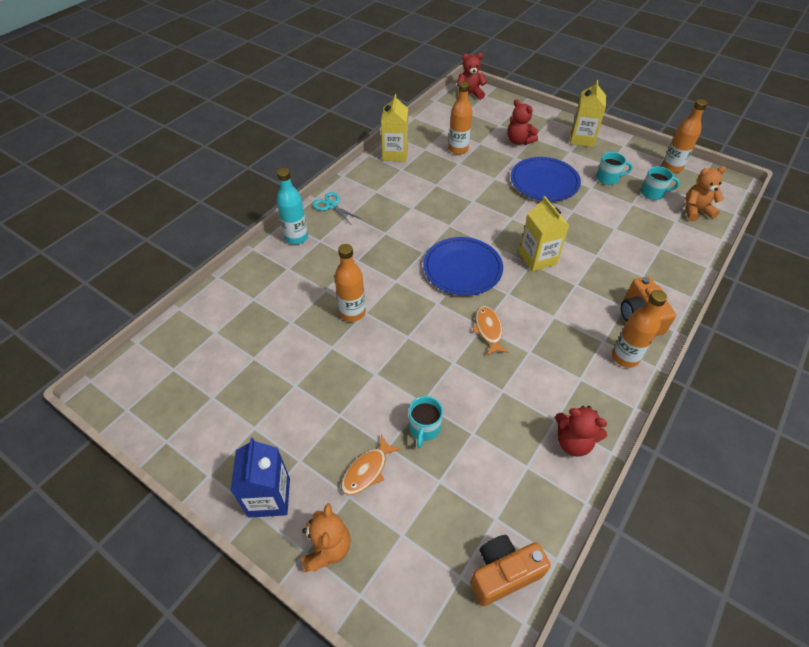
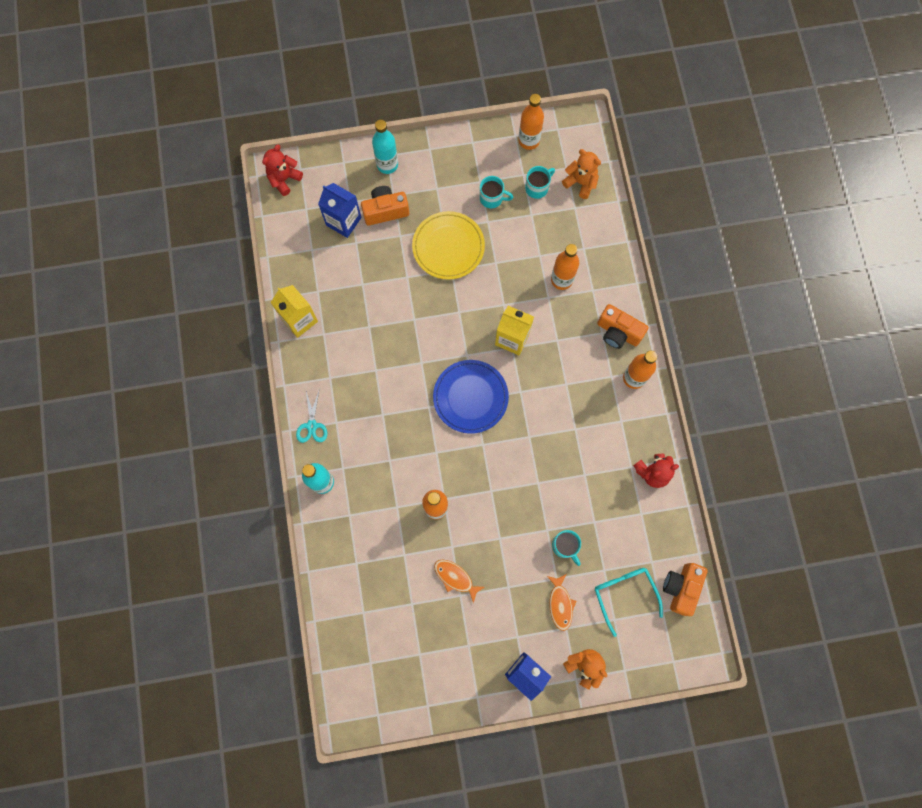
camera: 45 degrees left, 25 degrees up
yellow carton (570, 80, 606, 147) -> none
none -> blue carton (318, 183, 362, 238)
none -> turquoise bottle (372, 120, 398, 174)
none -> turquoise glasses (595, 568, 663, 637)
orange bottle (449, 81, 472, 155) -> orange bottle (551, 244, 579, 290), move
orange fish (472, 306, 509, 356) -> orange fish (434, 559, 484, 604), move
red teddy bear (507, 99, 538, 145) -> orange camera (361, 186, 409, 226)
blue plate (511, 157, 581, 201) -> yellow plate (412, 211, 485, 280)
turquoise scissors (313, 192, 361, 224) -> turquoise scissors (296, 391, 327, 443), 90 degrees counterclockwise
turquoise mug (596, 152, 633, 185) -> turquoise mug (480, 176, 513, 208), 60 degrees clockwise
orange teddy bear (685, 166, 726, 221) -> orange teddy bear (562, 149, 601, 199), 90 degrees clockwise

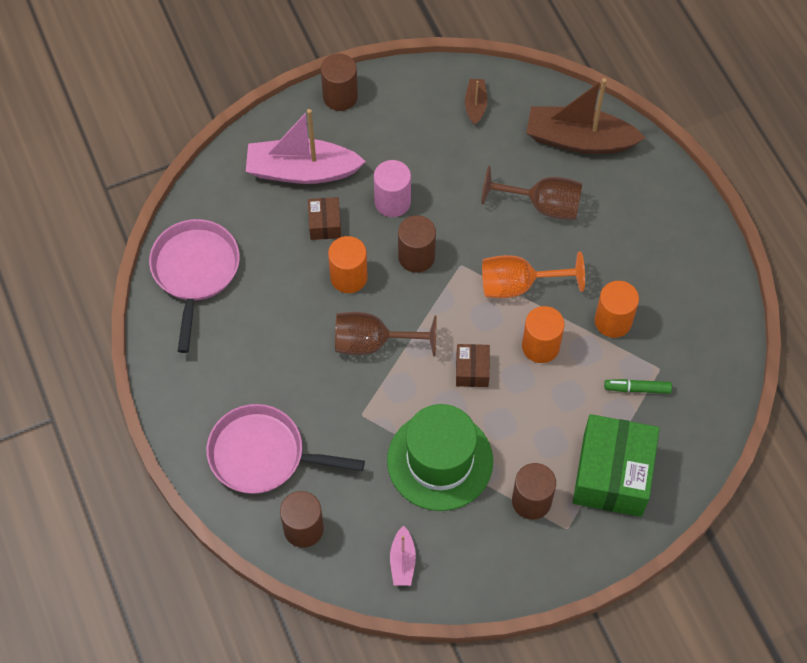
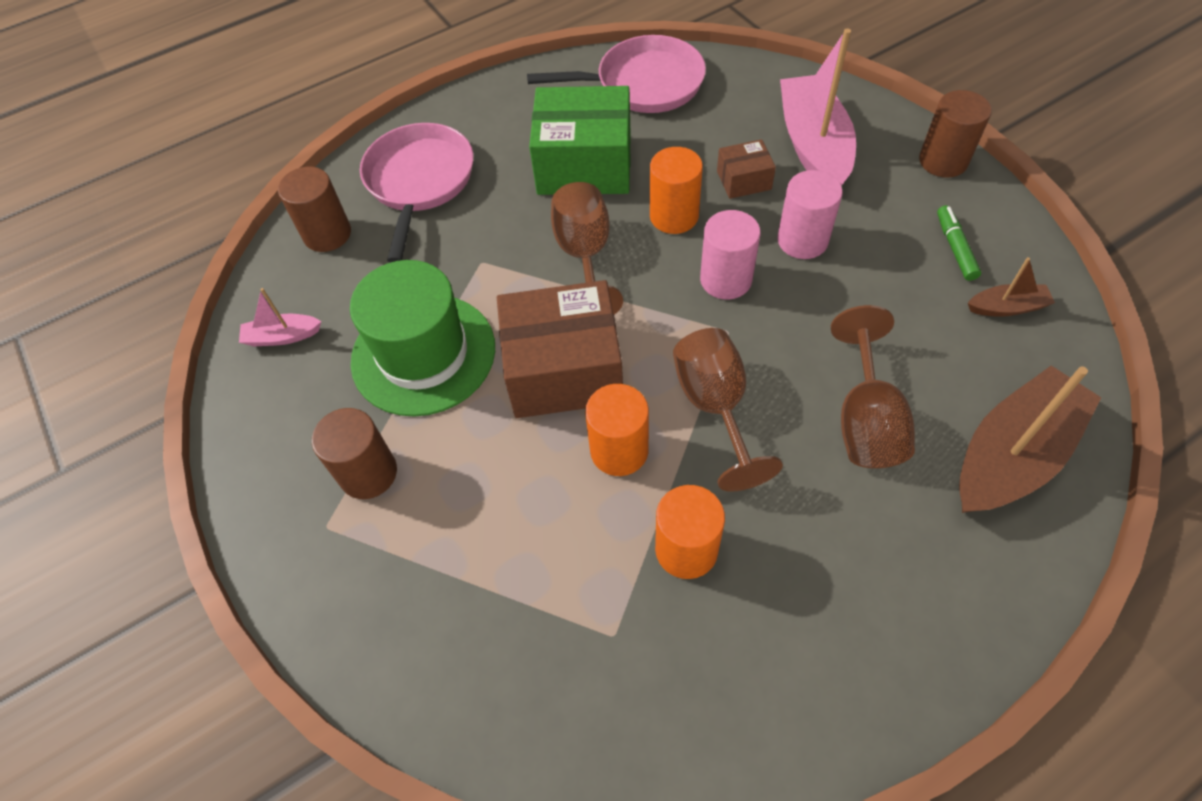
camera: 85 degrees right, 5 degrees down
green box (573, 414, 660, 517) -> green box (529, 86, 631, 195), move
green marker (604, 379, 672, 394) -> green marker (937, 205, 981, 281), move
brown cylinder (398, 215, 436, 273) -> pink cylinder (700, 210, 760, 300)
orange goblet (482, 251, 585, 298) -> brown goblet (673, 328, 783, 492)
brown boat (526, 78, 646, 154) -> brown boat (959, 366, 1101, 513), 45 degrees clockwise
brown box (456, 344, 490, 387) -> brown box (497, 280, 623, 418), x2.09

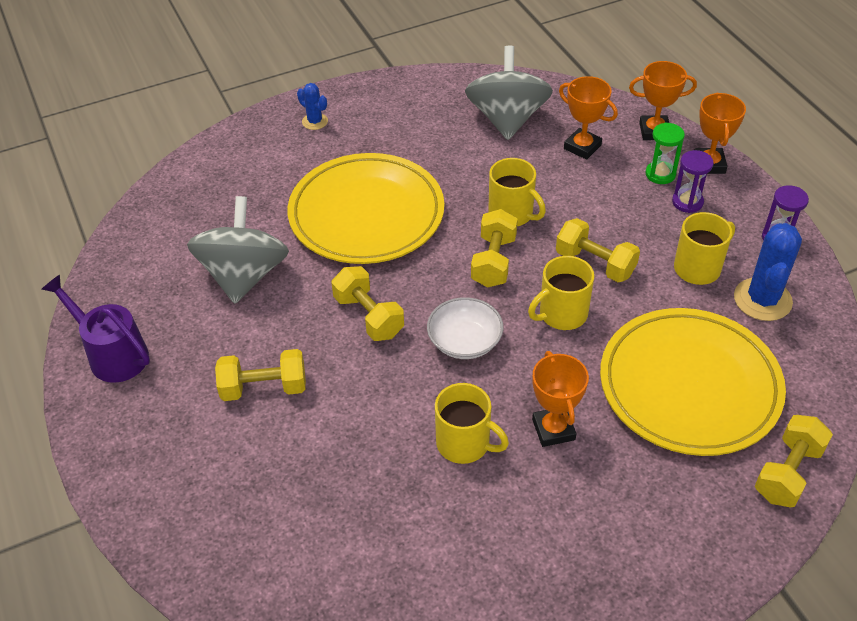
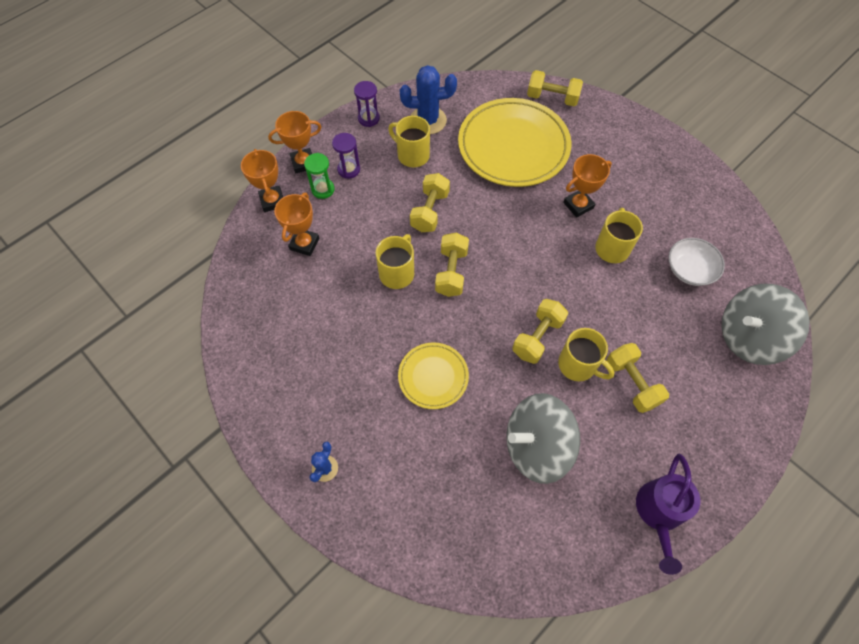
camera: 110 degrees left, 15 degrees up
white bowl (427, 297, 504, 359) -> white bowl (669, 238, 725, 286), move
grey spinning top (465, 46, 553, 140) -> grey spinning top (721, 284, 810, 365), move
yellow mug (528, 256, 594, 330) -> yellow mug (558, 328, 614, 381), move
yellow dumbbell (471, 209, 518, 287) -> yellow dumbbell (435, 233, 469, 297), 75 degrees counterclockwise
yellow plate (288, 153, 444, 264) -> yellow plate (398, 342, 469, 409), x0.52

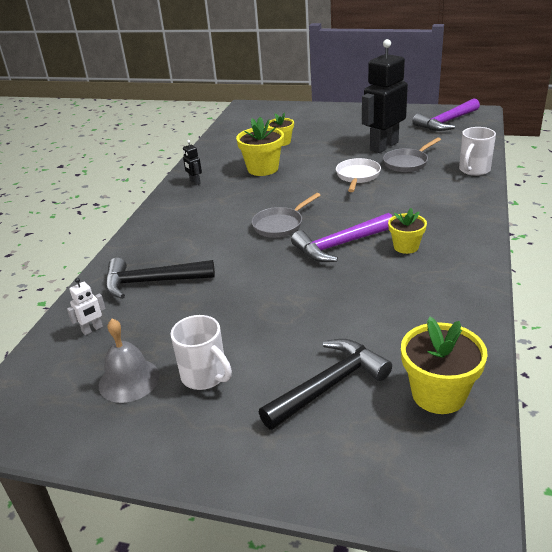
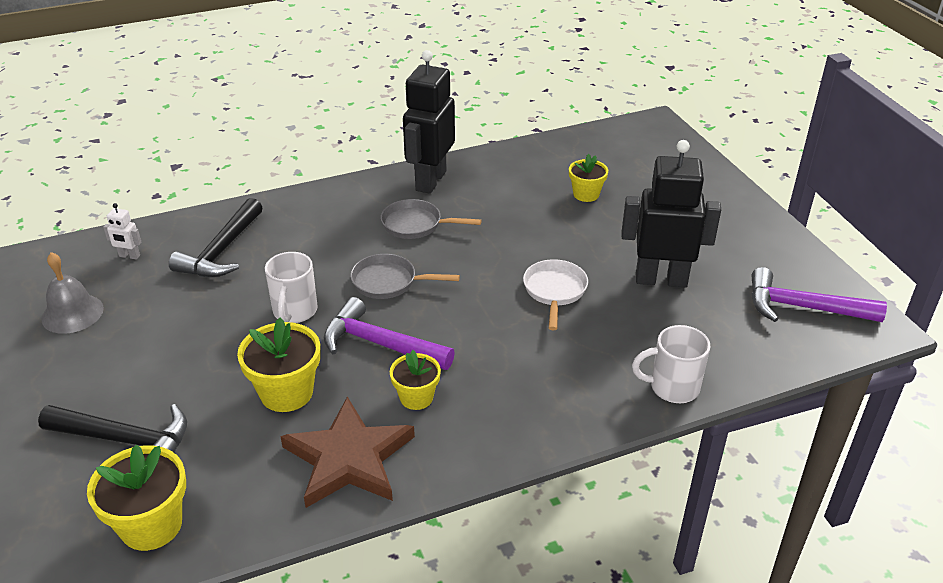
camera: 50 degrees right, 5 degrees up
none -> brown star (280, 397, 415, 508)
white mug (170, 315, 232, 390) -> white mug (265, 252, 318, 323), move
yellow flower pot (236, 117, 284, 176) -> yellow flower pot (237, 318, 321, 412), move
grey pan (383, 137, 441, 172) -> grey pan (381, 199, 482, 239), move
black hammer (105, 258, 215, 299) -> black hammer (169, 198, 263, 277), 120 degrees counterclockwise
white pan (336, 158, 381, 192) -> white pan (523, 259, 588, 330), 60 degrees counterclockwise
black robot (183, 140, 202, 185) -> black robot (403, 50, 455, 194), x2.45

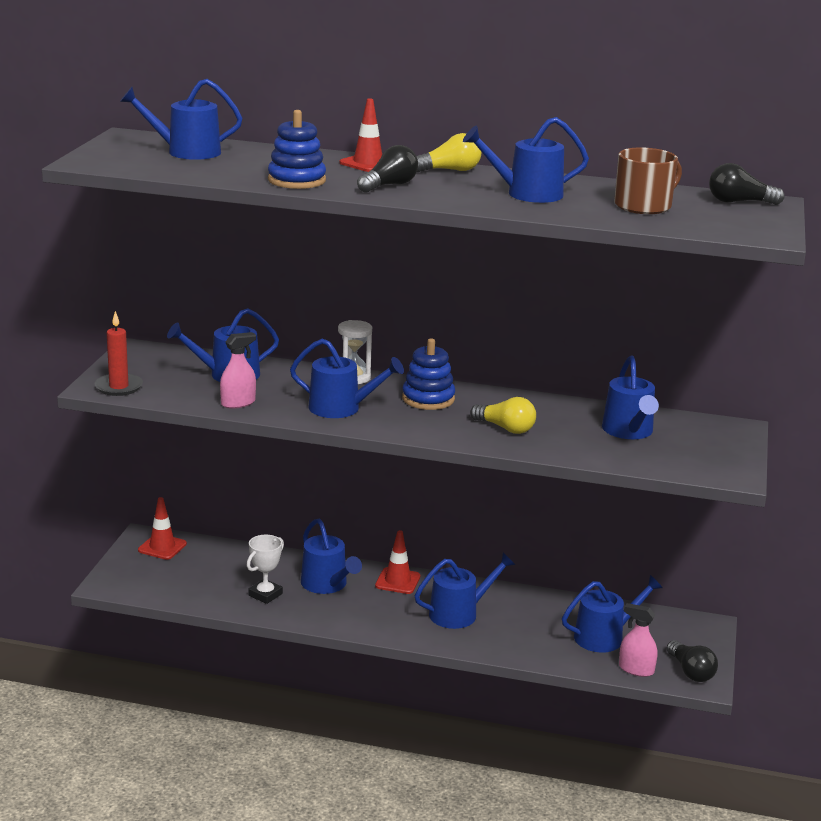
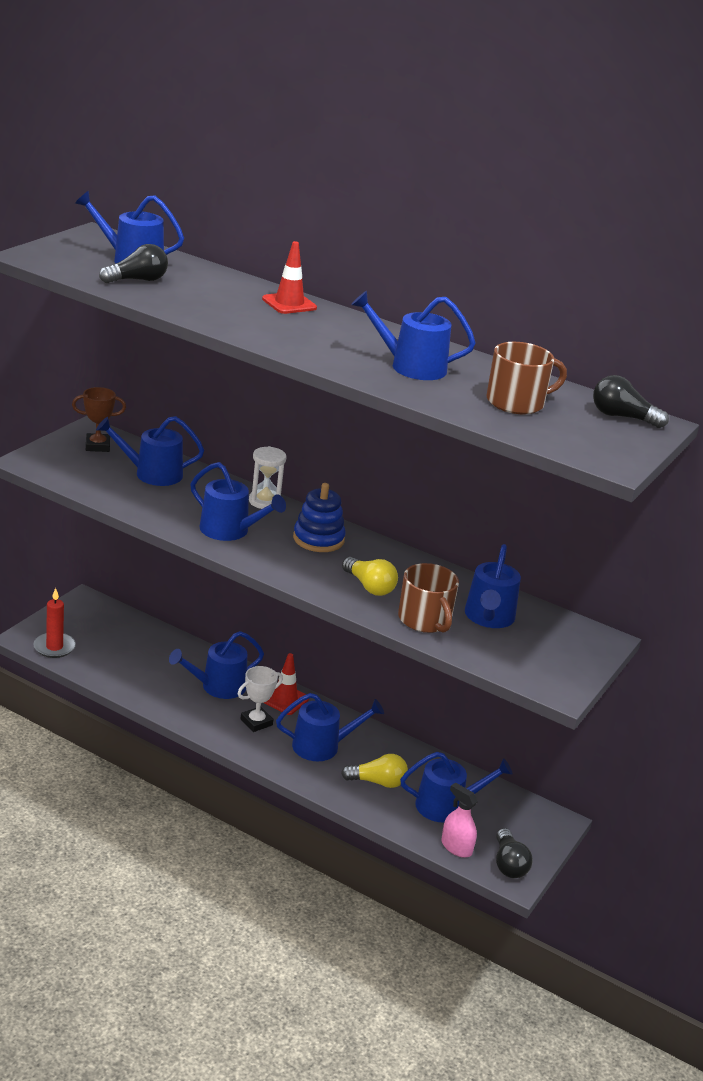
camera: 15 degrees right, 5 degrees up
red traffic cone (138, 497, 187, 560) -> none
pink spray bottle (220, 332, 256, 409) -> none
blue stacking toy (268, 110, 326, 189) -> none
none -> brown trophy (72, 387, 126, 452)
none -> brown mug (398, 563, 459, 633)
red candle (95, 311, 143, 396) -> red candle (34, 588, 76, 658), move
white trophy (247, 535, 284, 604) -> white trophy (238, 666, 283, 732), move
black light bulb (357, 145, 418, 192) -> black light bulb (99, 244, 168, 283), move
yellow light bulb (417, 133, 481, 172) -> yellow light bulb (341, 754, 408, 788), move
blue watering can (301, 518, 362, 594) -> blue watering can (169, 631, 264, 699), 75 degrees clockwise

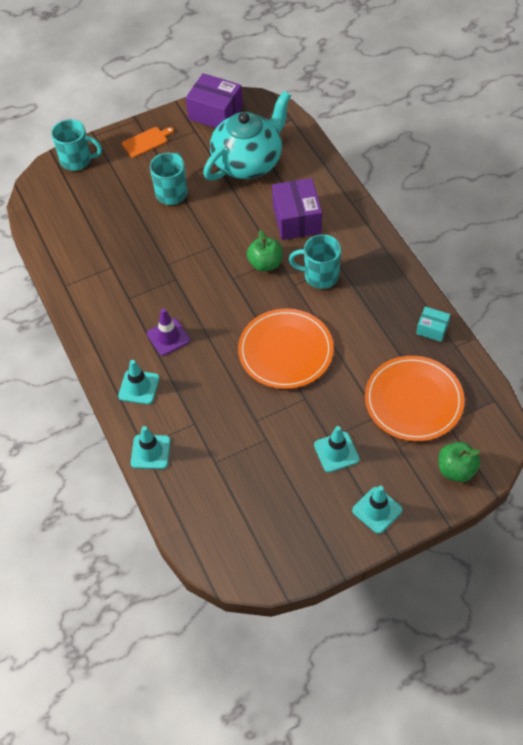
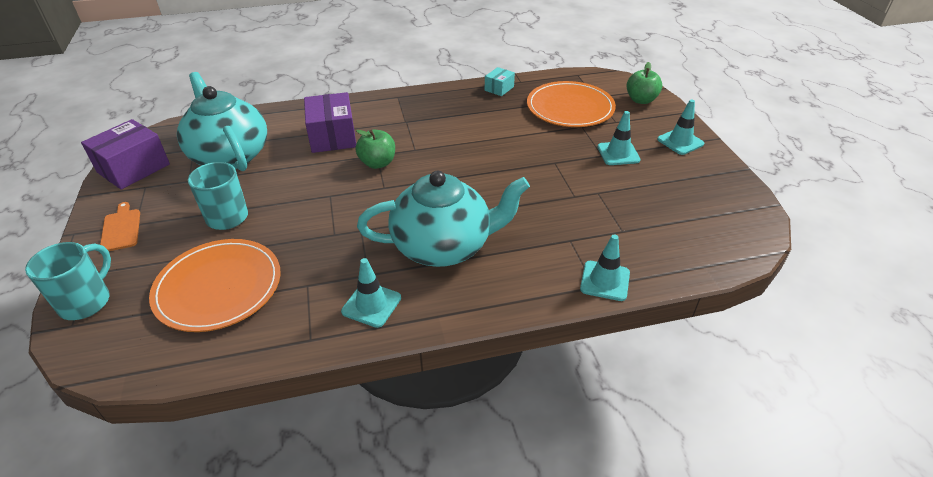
camera: 80 degrees left, 15 degrees down
turquoise mug (289, 234, 341, 289) -> none
turquoise traffic cone (118, 360, 159, 404) -> turquoise traffic cone (341, 258, 401, 328), move
orange plate (238, 309, 334, 389) -> orange plate (149, 239, 281, 332), move
purple traffic cone (147, 309, 190, 356) -> turquoise teapot (357, 171, 530, 267)
purple box (272, 178, 322, 240) -> purple box (304, 92, 356, 153), 75 degrees clockwise

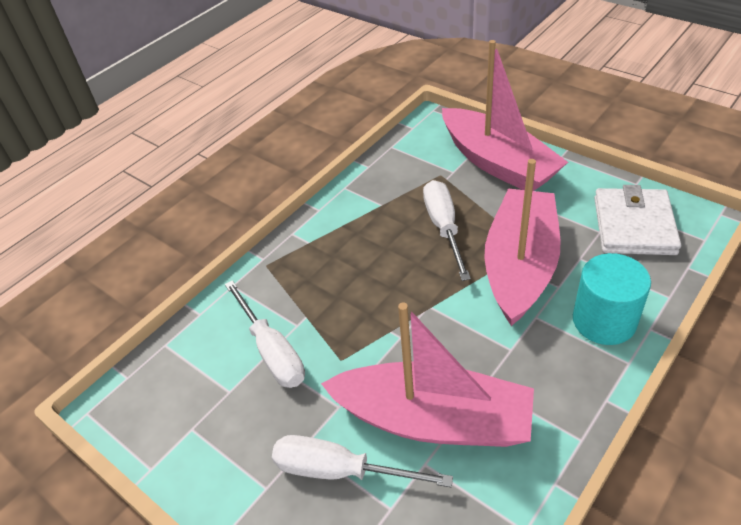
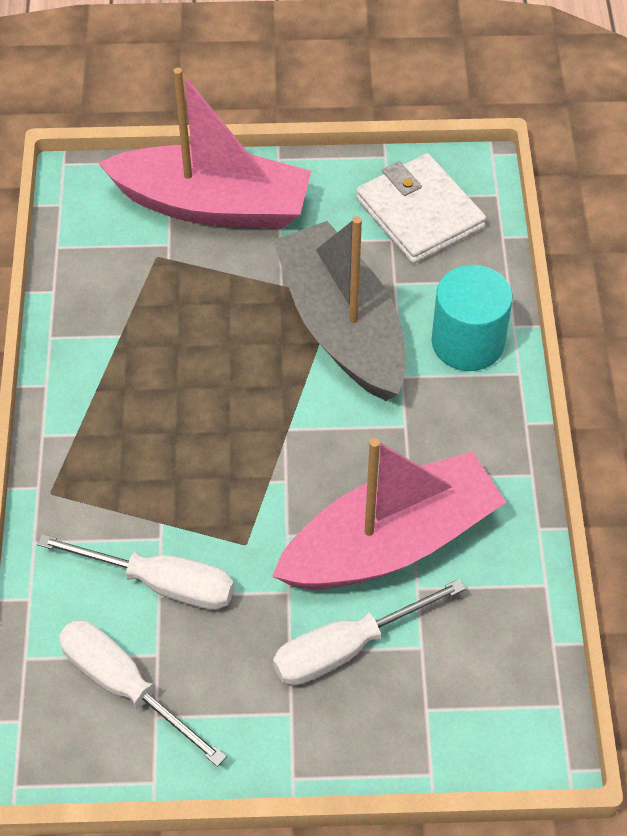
camera: 45 degrees left, 10 degrees up
white screwdriver (423, 180, 471, 281) -> white screwdriver (59, 620, 227, 767), move
pink boat (484, 159, 561, 326) -> grey boat (273, 216, 406, 401)

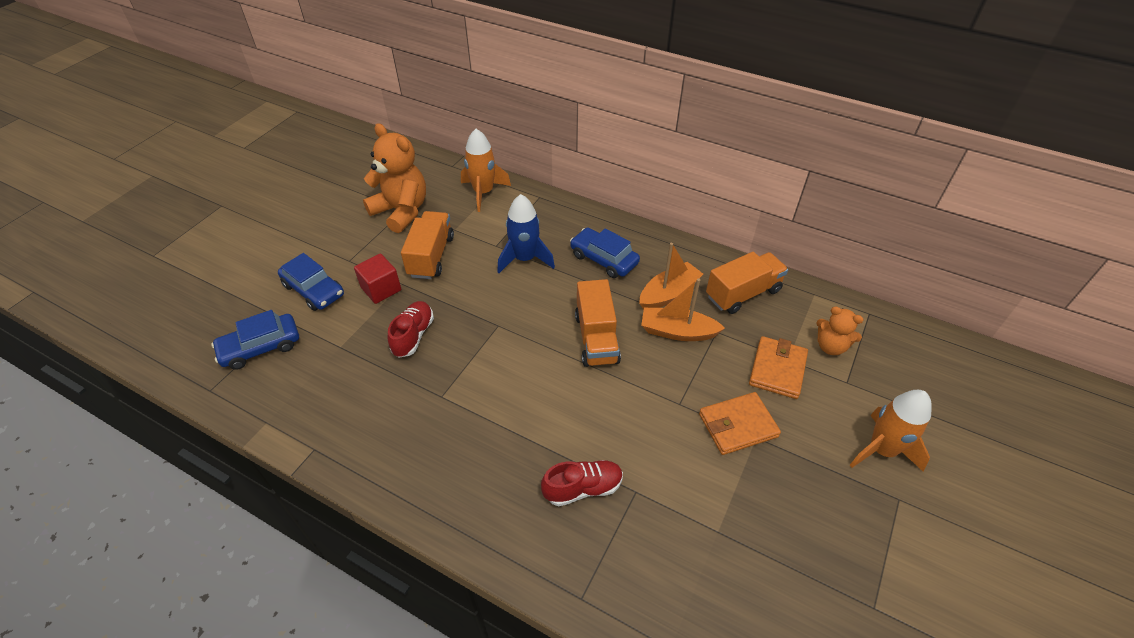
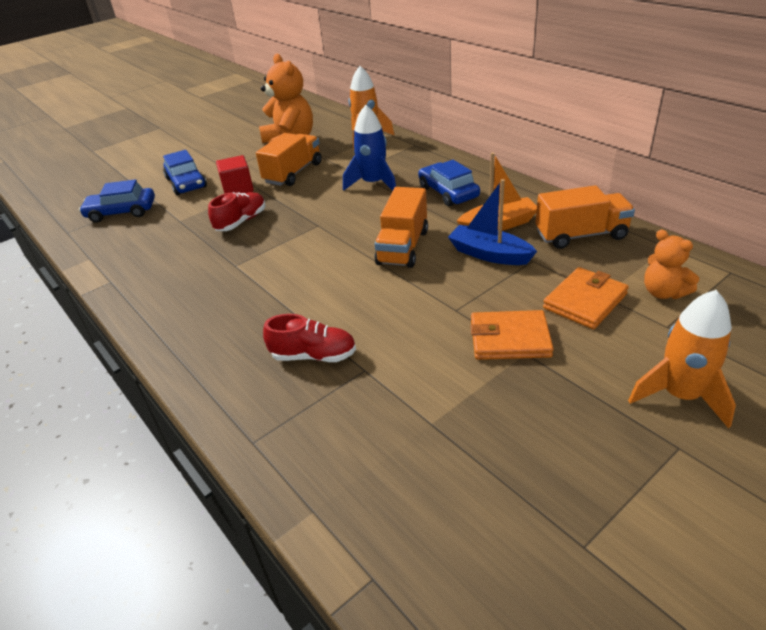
camera: 25 degrees right, 10 degrees down
orange boat (641, 278, 725, 341) -> blue boat (448, 179, 537, 265)

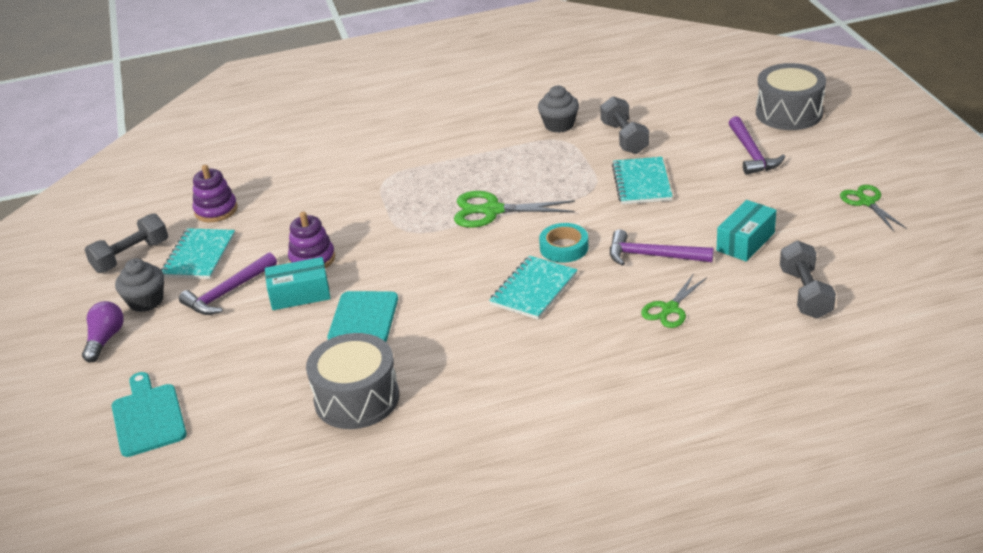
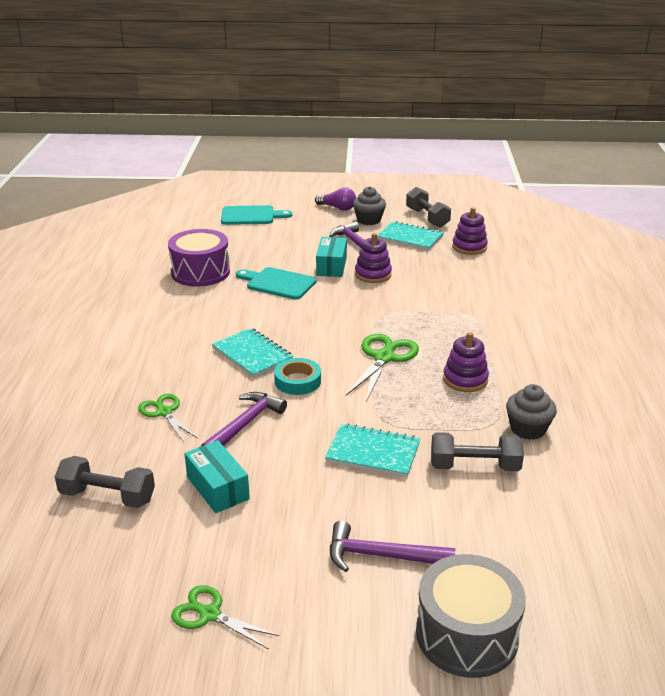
camera: 105 degrees right, 5 degrees down
none -> purple stacking toy (443, 332, 489, 392)
grey drum (306, 333, 399, 429) -> purple drum (168, 229, 230, 287)
green scissors (840, 185, 907, 231) -> green scissors (171, 585, 279, 649), 150 degrees counterclockwise

